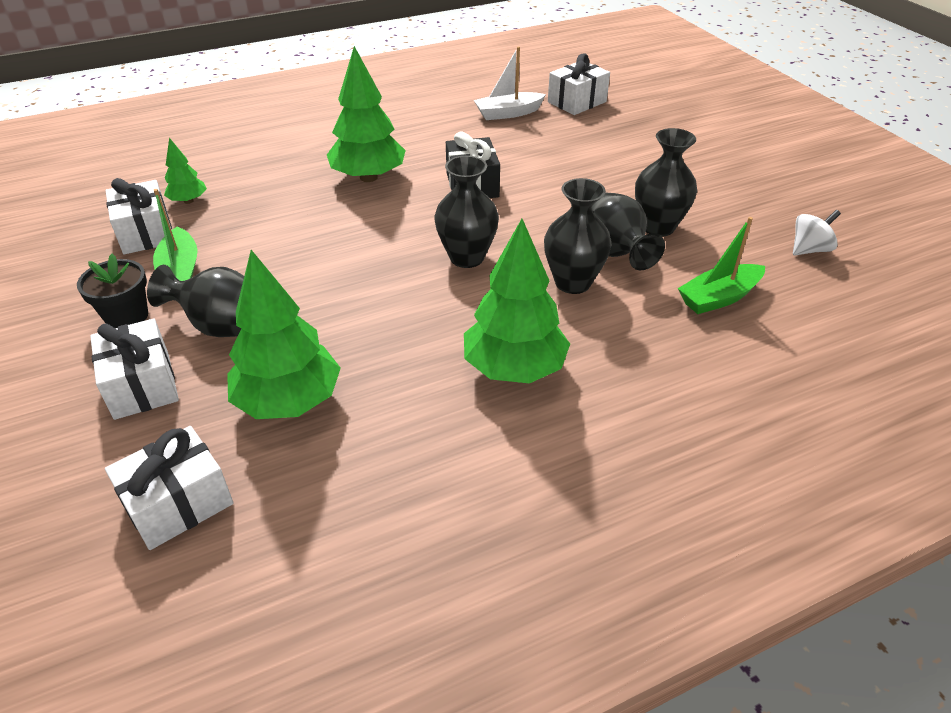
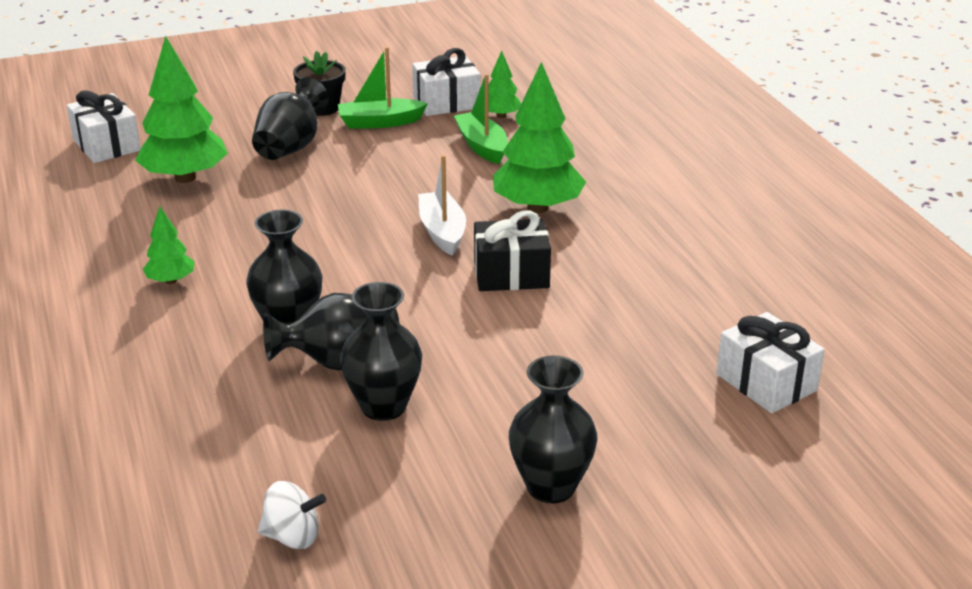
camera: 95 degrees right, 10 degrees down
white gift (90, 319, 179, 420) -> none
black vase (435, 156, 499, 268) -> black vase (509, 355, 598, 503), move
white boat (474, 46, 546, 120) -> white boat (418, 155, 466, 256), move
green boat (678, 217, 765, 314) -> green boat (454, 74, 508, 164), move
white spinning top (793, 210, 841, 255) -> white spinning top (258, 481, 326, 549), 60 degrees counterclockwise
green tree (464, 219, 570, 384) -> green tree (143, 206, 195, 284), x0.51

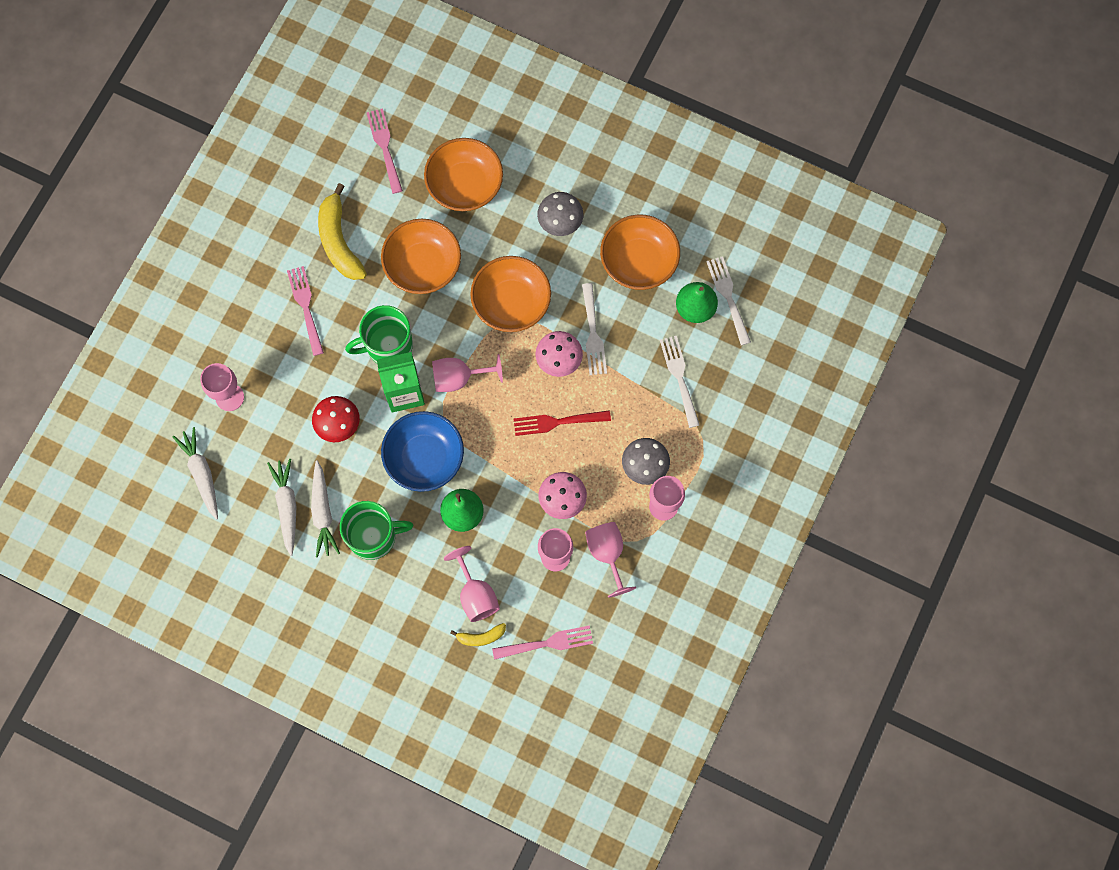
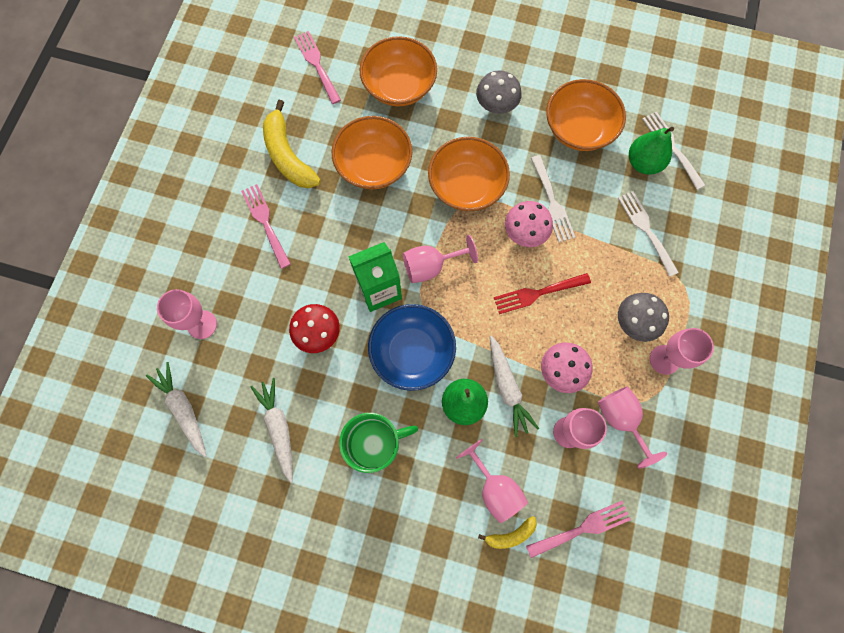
camera: 10 degrees left, 0 degrees up
green mug (345, 305, 413, 363) -> none
white carrot (311, 460, 340, 558) -> white carrot (490, 336, 539, 437), move

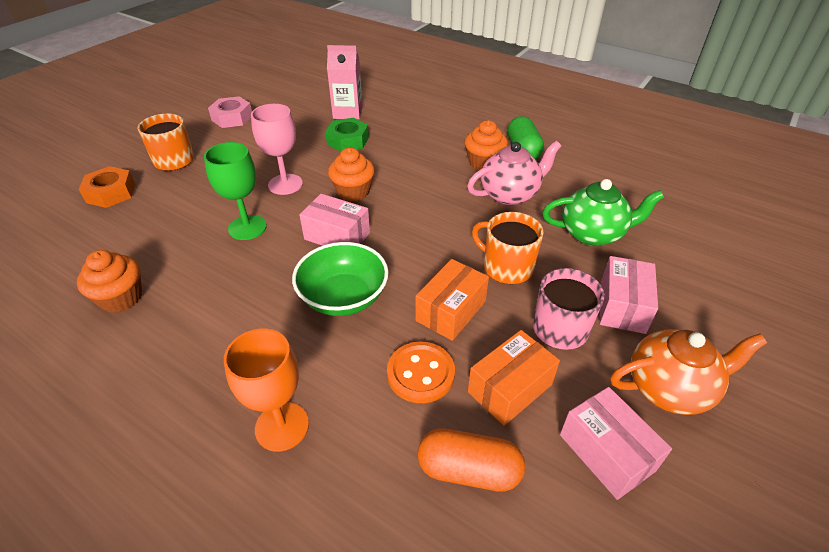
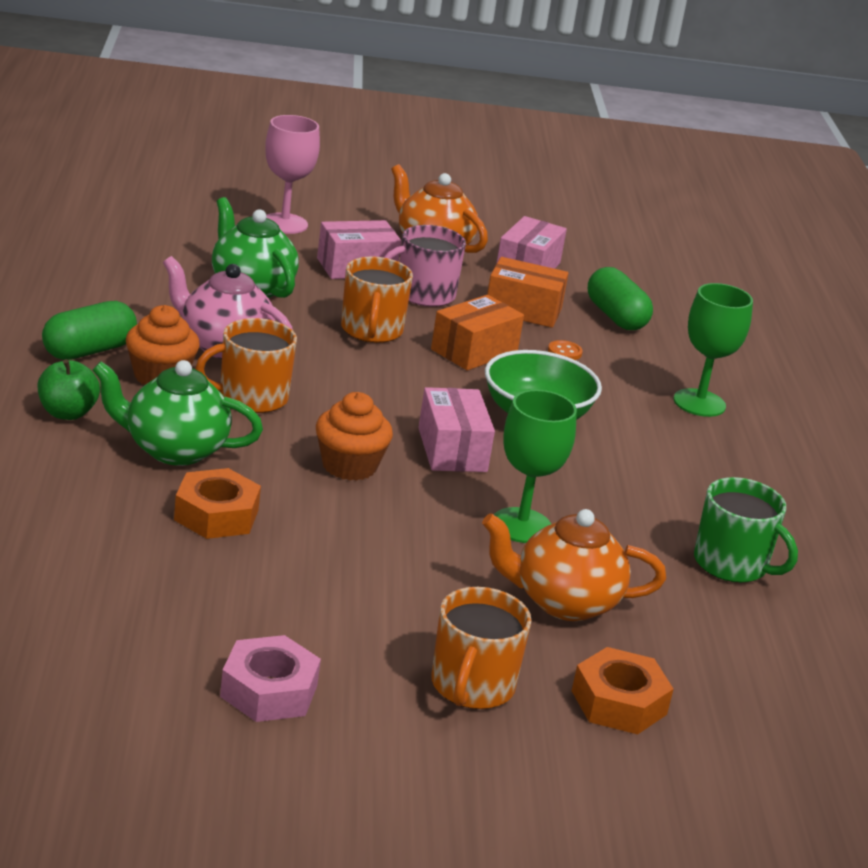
camera: 130 degrees left, 15 degrees down
pink carton (327, 45, 363, 120) -> none
none -> green apple (38, 359, 100, 420)
none -> green teapot (92, 360, 263, 466)
none -> orange mug (196, 318, 297, 413)
none -> orange teapot (482, 509, 666, 621)
pink goblet (251, 104, 303, 195) -> pink goblet (265, 115, 320, 234), move
orange cupcake (77, 250, 142, 313) -> green mug (694, 477, 798, 583)
orange goblet (224, 329, 309, 452) -> green goblet (674, 283, 753, 417)
green nut (325, 118, 369, 152) -> orange nut (174, 468, 261, 539)
orange capsule (418, 429, 525, 492) -> green capsule (588, 267, 653, 330)
orange box (415, 259, 489, 341) -> orange box (431, 295, 524, 371), 45 degrees counterclockwise
orange button (387, 342, 455, 403) -> orange button (548, 340, 583, 360), x0.49

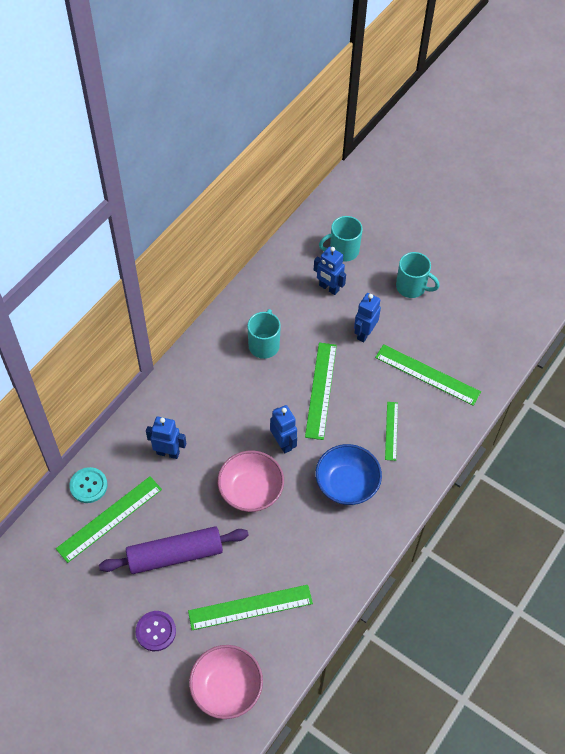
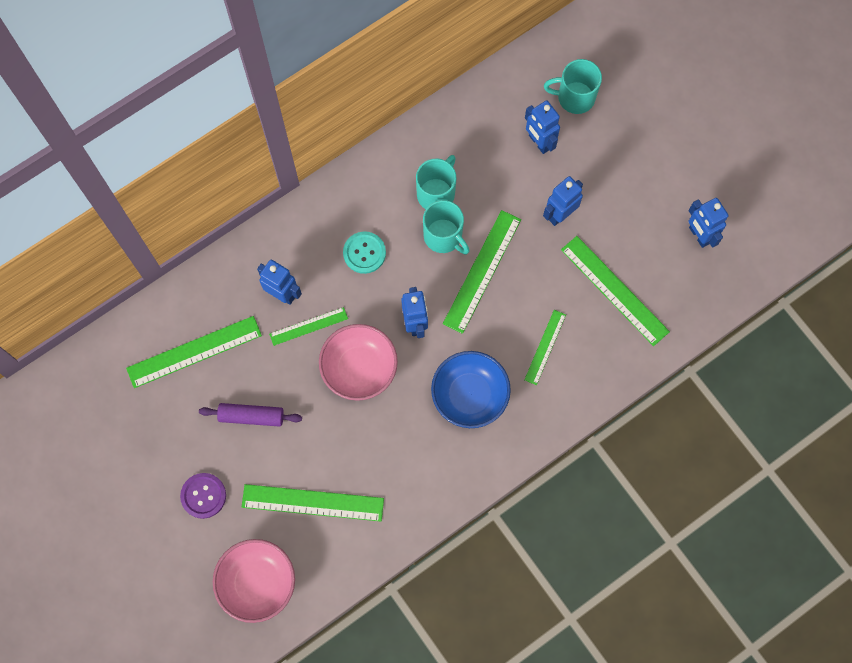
camera: 20 degrees right, 15 degrees up
none -> green ruler (269, 307, 348, 346)
none -> blue robot (688, 198, 728, 248)
turquoise button (69, 467, 108, 503) -> turquoise button (343, 231, 386, 274), move
turquoise mug (396, 252, 440, 298) -> turquoise mug (423, 200, 470, 255), move
purple rolling pin (99, 526, 249, 574) -> purple rolling pin (199, 403, 302, 427), x0.60

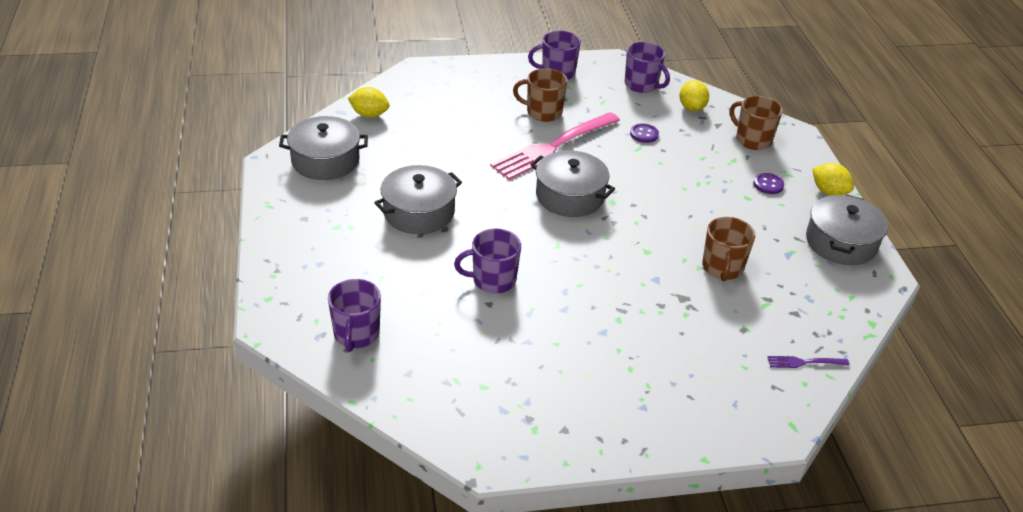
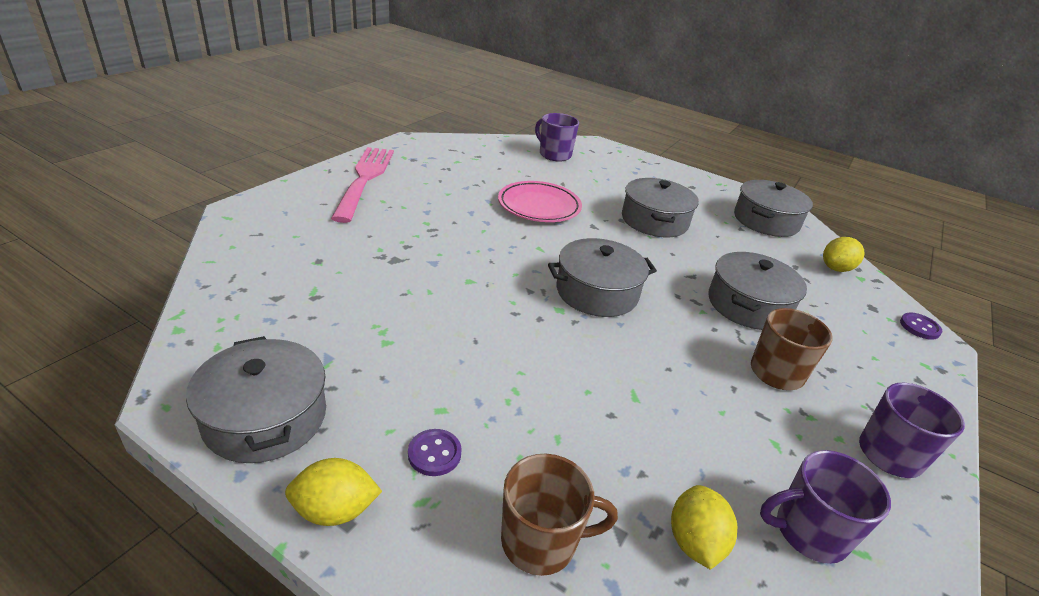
camera: 130 degrees right, 5 degrees down
brown mug (702, 217, 755, 282) -> none
purple fork (767, 356, 849, 368) -> none
none -> grey pot (708, 252, 807, 330)
pink fork (490, 112, 620, 180) -> pink fork (331, 147, 394, 223), move
purple button (630, 123, 659, 143) -> purple button (900, 313, 942, 340), move
purple mug (454, 229, 521, 294) -> pink plate (498, 181, 582, 222)
yellow lemon (679, 80, 709, 111) -> yellow lemon (671, 485, 737, 570), 60 degrees clockwise

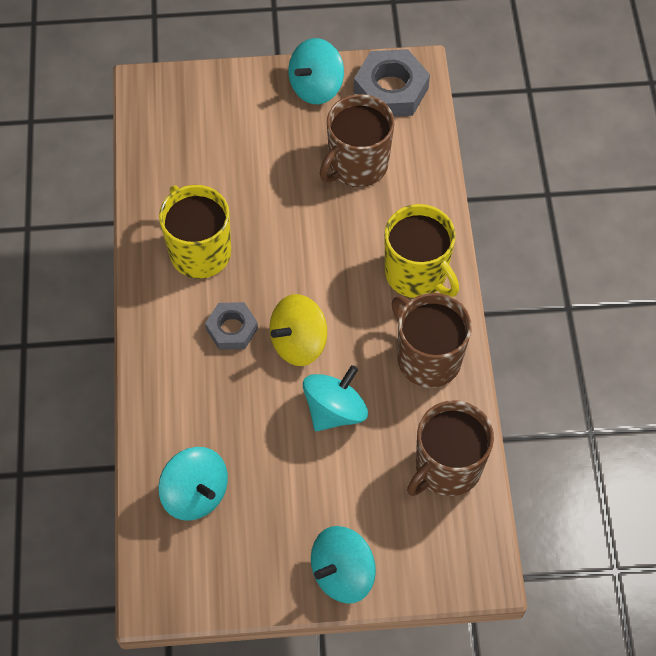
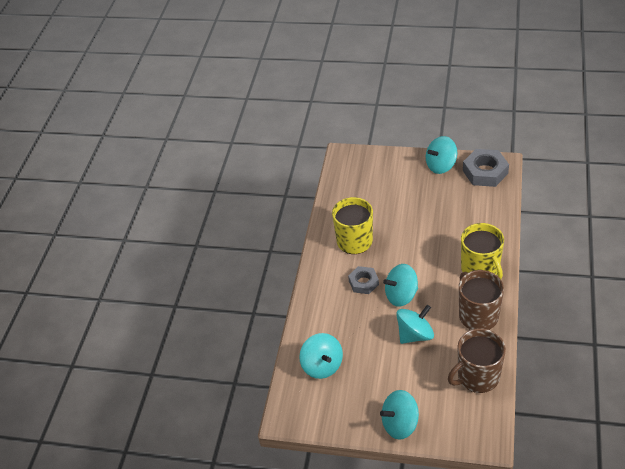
camera: 20 degrees right, 15 degrees down
brown mug (320, 94, 394, 187) -> none
yellow spinning top (270, 294, 327, 366) -> turquoise spinning top (383, 264, 418, 307)

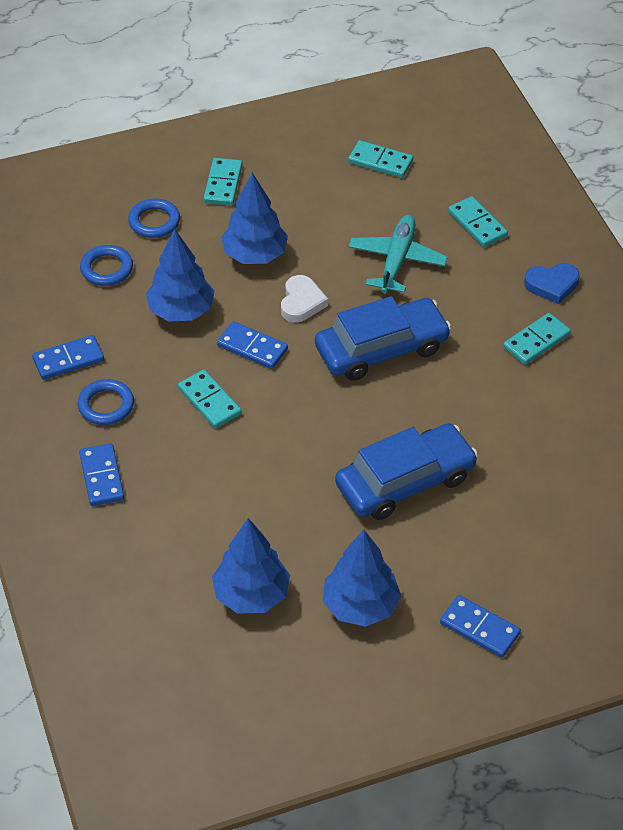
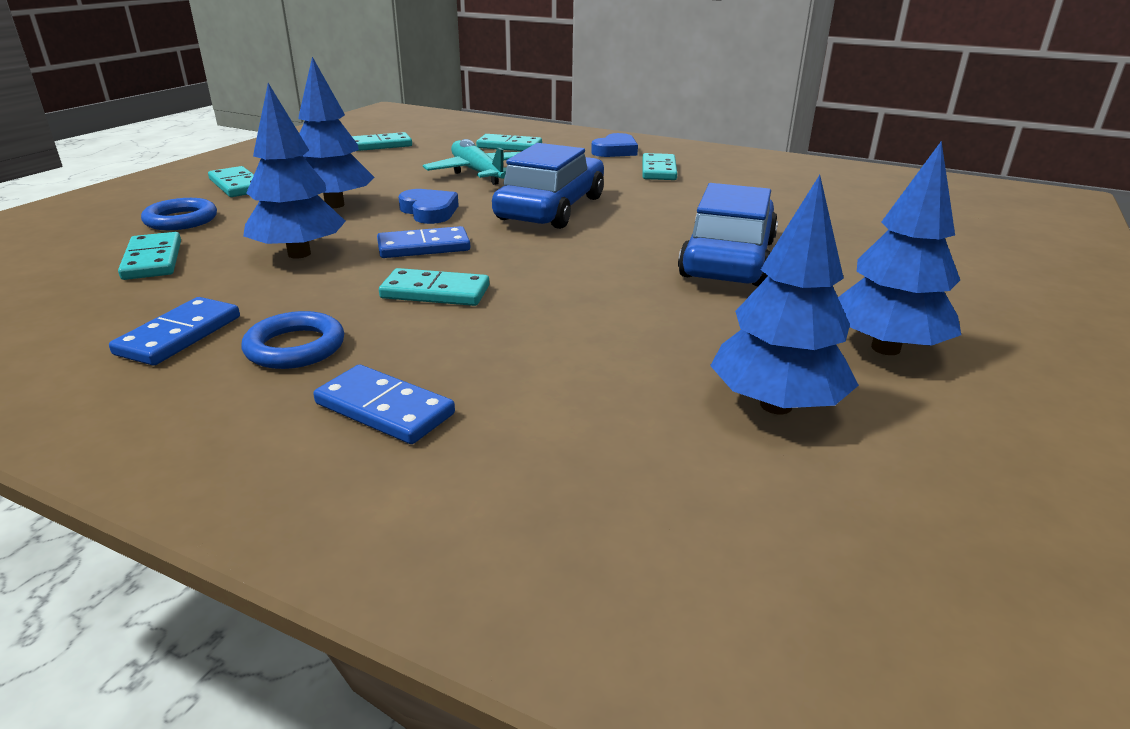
camera: 45 degrees left, 20 degrees down
blue domino (440, 595, 521, 658) -> none
blue ring (80, 245, 133, 286) -> turquoise domino (118, 232, 181, 280)
white heart (281, 275, 328, 323) -> blue heart (398, 189, 459, 224)

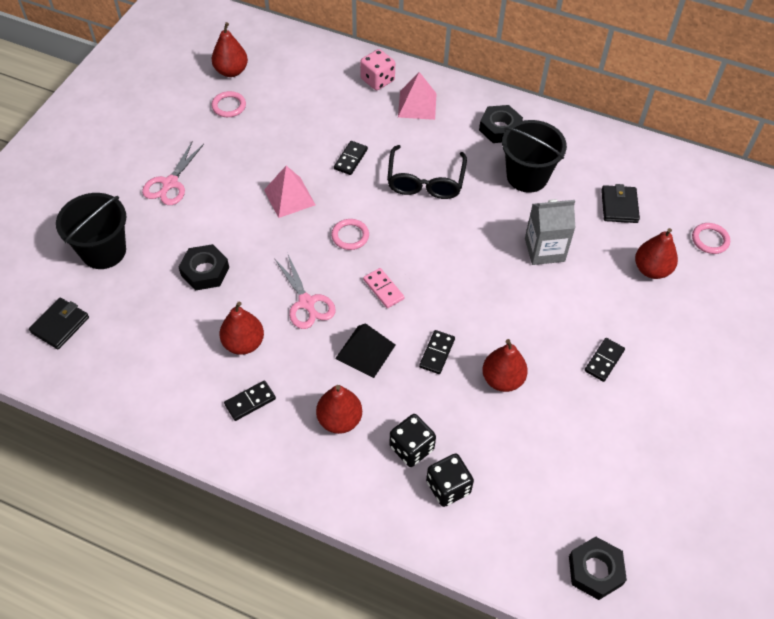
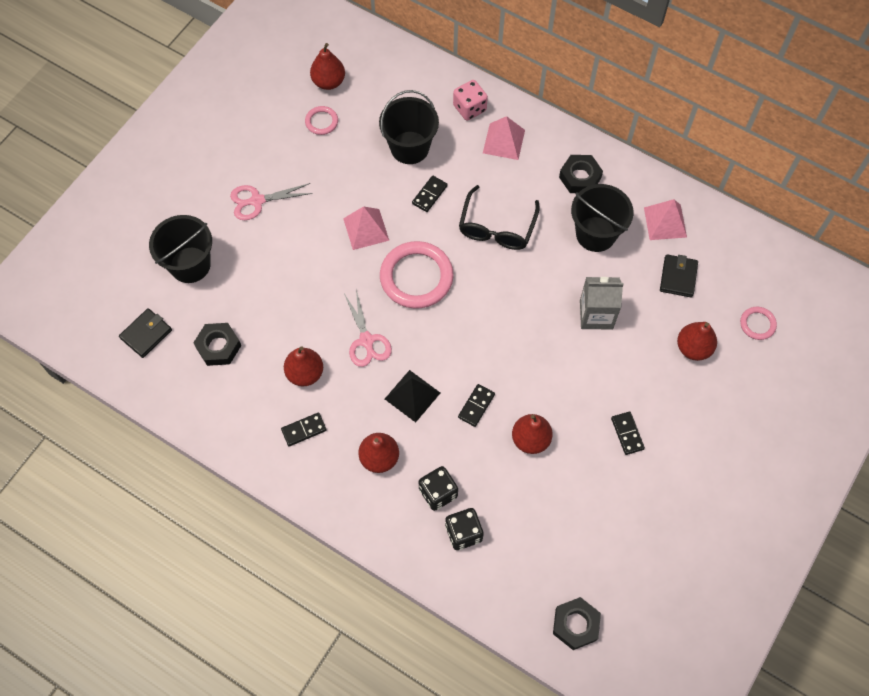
camera: 10 degrees right, 10 degrees up
pink domino (363, 268, 404, 308) -> none
none -> black bucket (379, 90, 439, 164)
none -> pink pyramid (644, 199, 687, 240)
black nut (179, 244, 229, 291) -> black nut (193, 323, 241, 366), move
pink scissors (142, 140, 204, 205) -> pink scissors (230, 183, 313, 220), 45 degrees clockwise
black domino (585, 338, 625, 382) -> black domino (611, 411, 645, 455), 60 degrees counterclockwise
pink ring (331, 219, 369, 250) -> pink ring (380, 241, 454, 309), x2.08

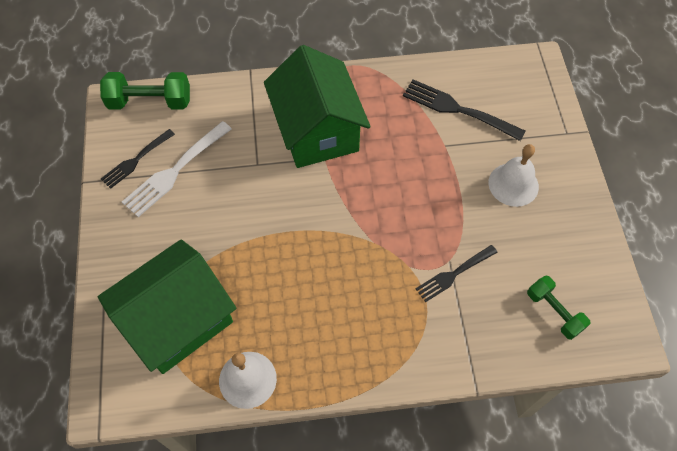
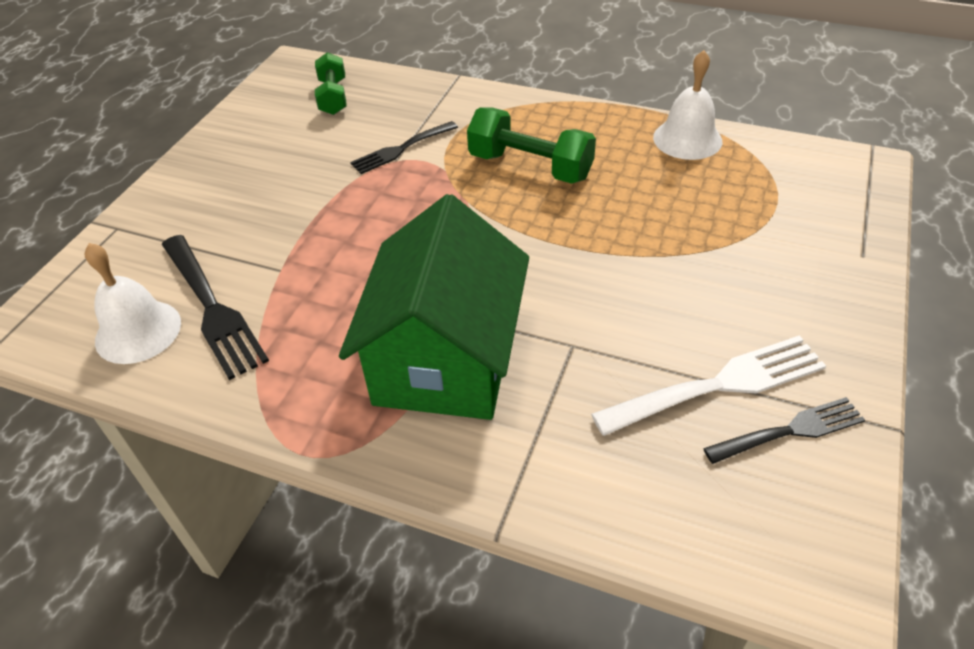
camera: 150 degrees left, 15 degrees down
green house (98, 239, 236, 374) -> none
green dumbbell (100, 72, 190, 110) -> green dumbbell (467, 107, 596, 184), move
white bell (489, 144, 539, 207) -> white bell (84, 243, 181, 364), move
black fork (416, 245, 498, 302) -> black fork (350, 121, 458, 174), 150 degrees clockwise

